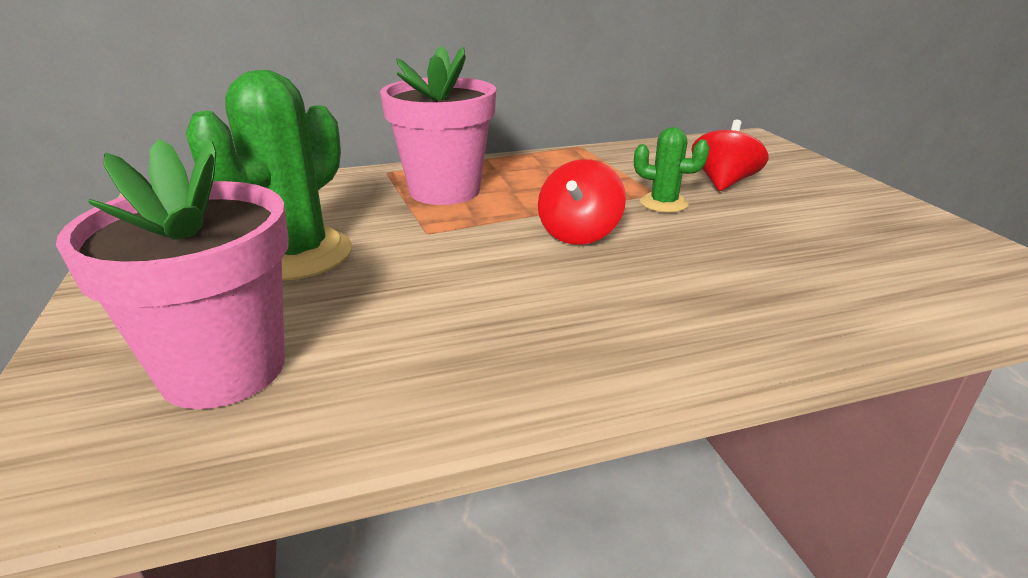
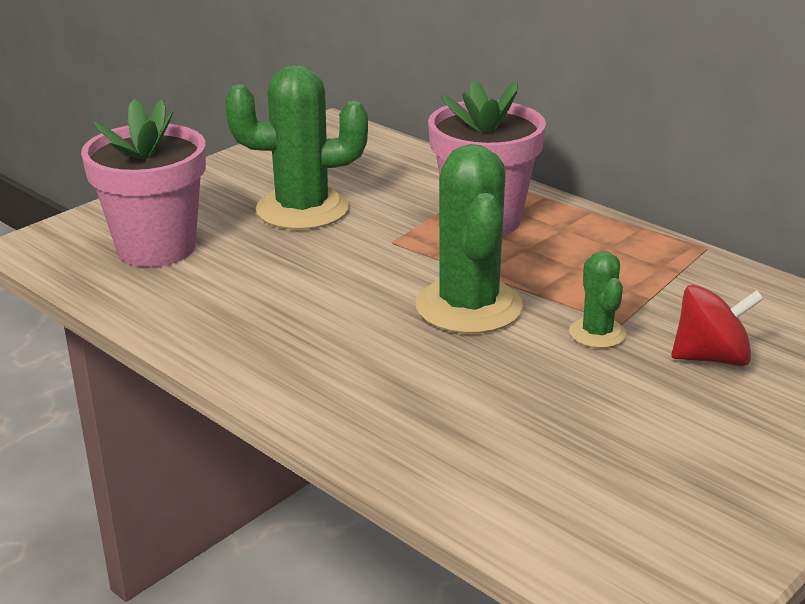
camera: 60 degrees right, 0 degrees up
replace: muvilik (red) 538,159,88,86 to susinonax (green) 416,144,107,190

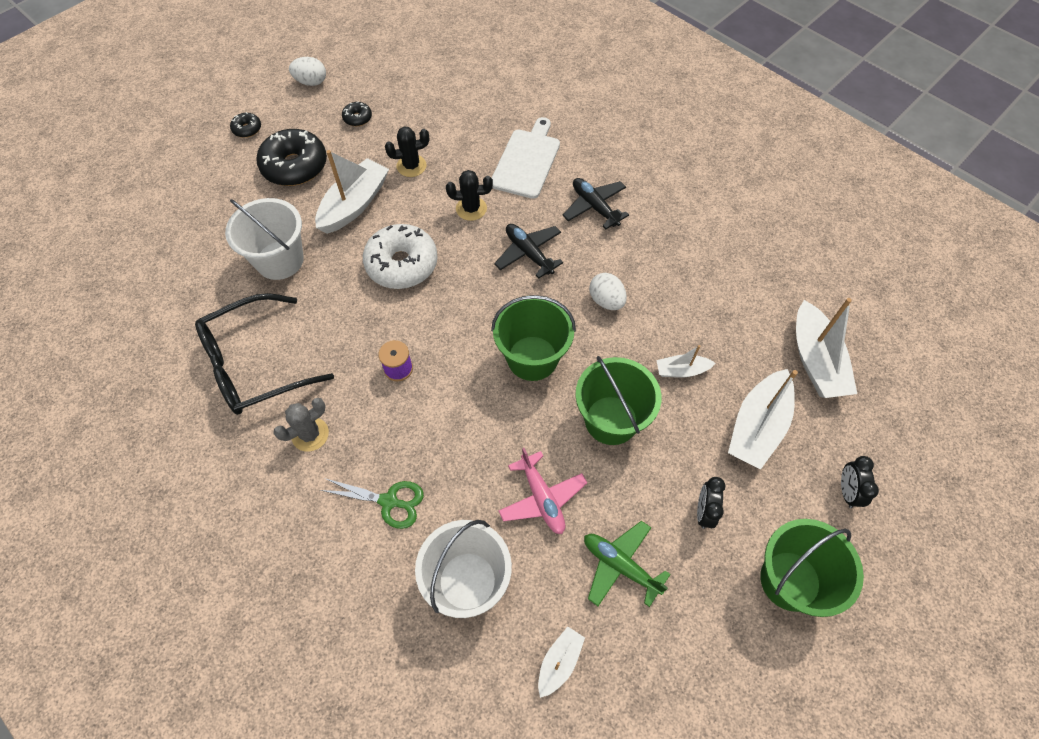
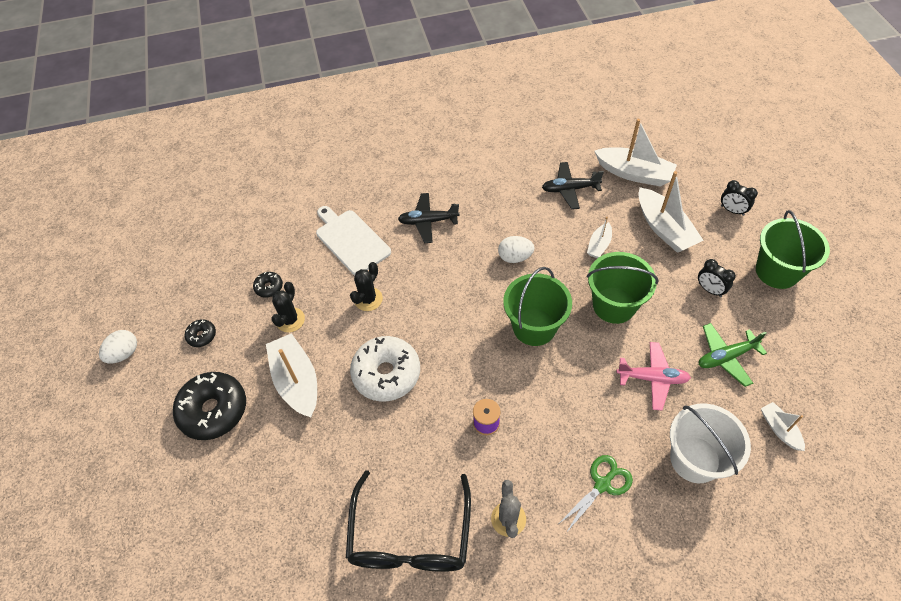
camera: 55 degrees left, 5 degrees down
delete: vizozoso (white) 225,198,79,82
move: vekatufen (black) 230,112,31,26 to 253,272,30,25; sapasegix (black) 494,224,69,55 to 542,162,62,48

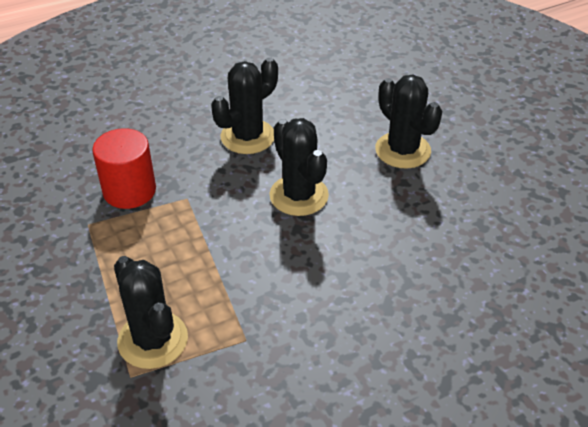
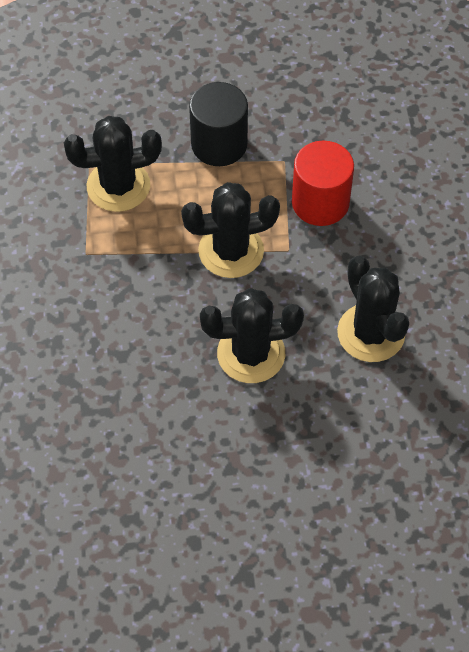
camera: 110 degrees right, 15 degrees up
insert: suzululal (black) 189,82,59,84
move: susinonax (black) 375,75,67,94 to 181,182,99,96

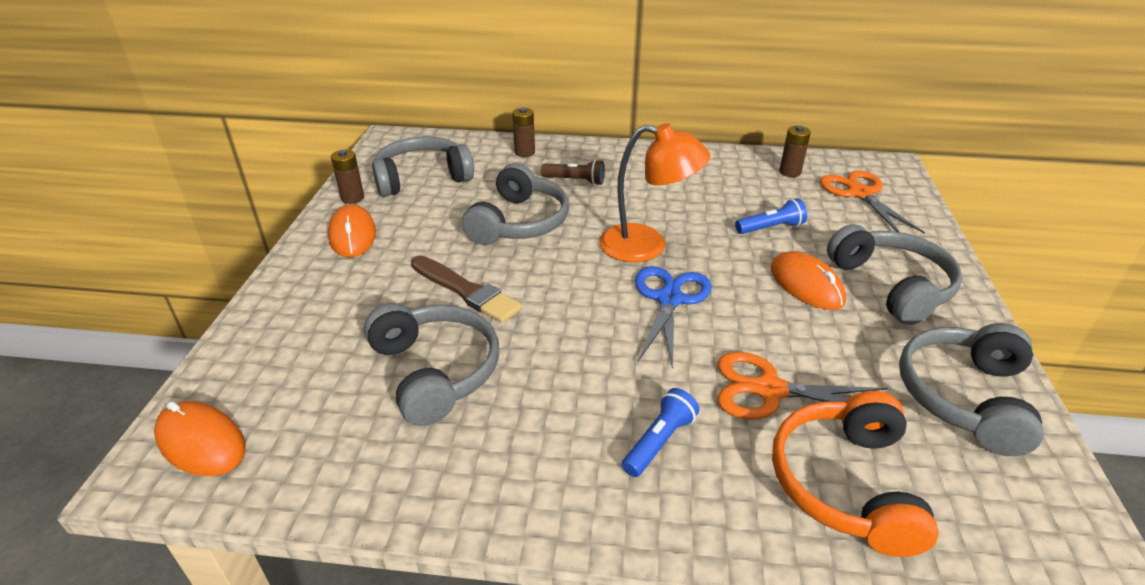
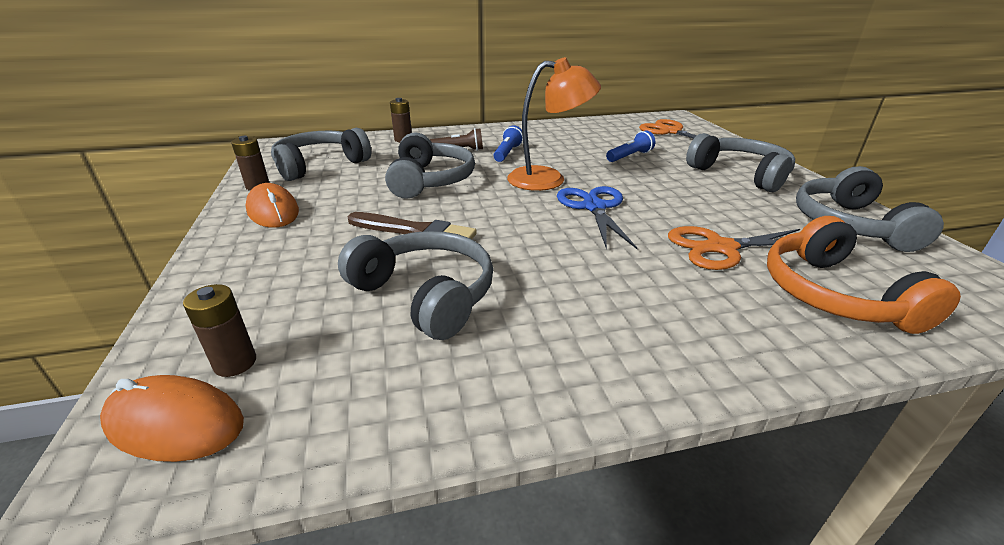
camera: 20 degrees left, 5 degrees down
delete: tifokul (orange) 771,251,75,59
move: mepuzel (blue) 622,388,77,89 to 493,125,30,37; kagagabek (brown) 779,126,32,51 to 183,284,73,93

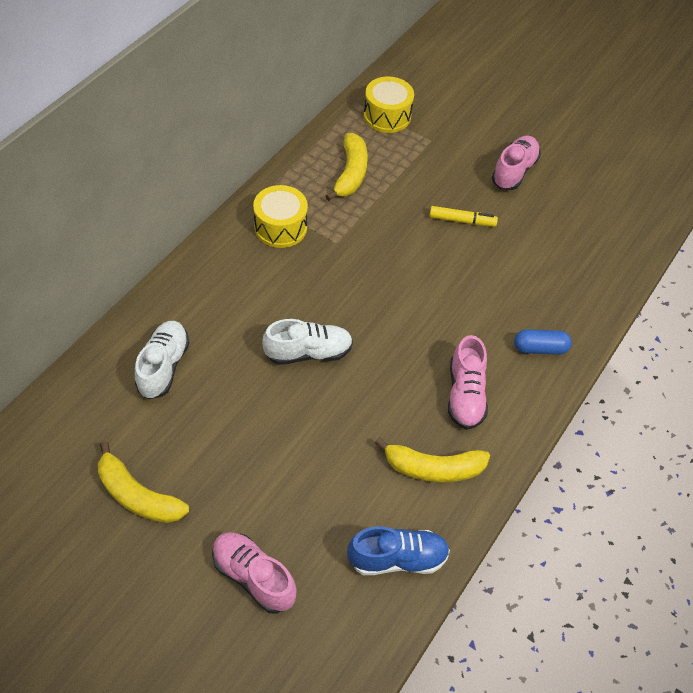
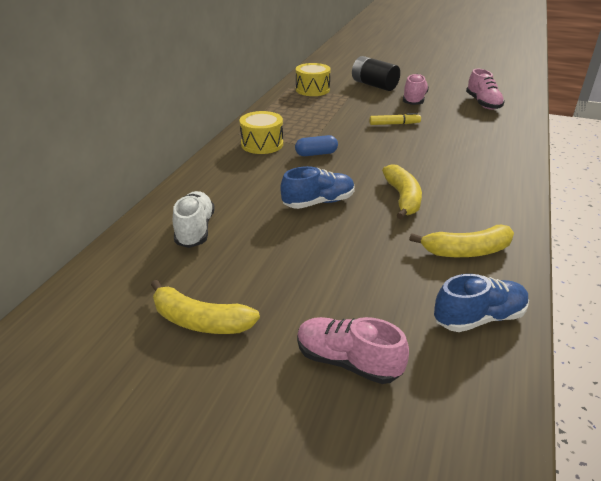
camera: 10 degrees left, 20 degrees down
insert: kagagabek (black) 352,56,48,35
move: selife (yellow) 326,133,42,68 to 382,164,40,55; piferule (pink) 448,335,40,95 to 466,69,39,41; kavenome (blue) 514,329,58,26 to 295,135,43,21
recolor: piferule (white) 262,319,91,46 to piferule (blue) 280,166,75,43

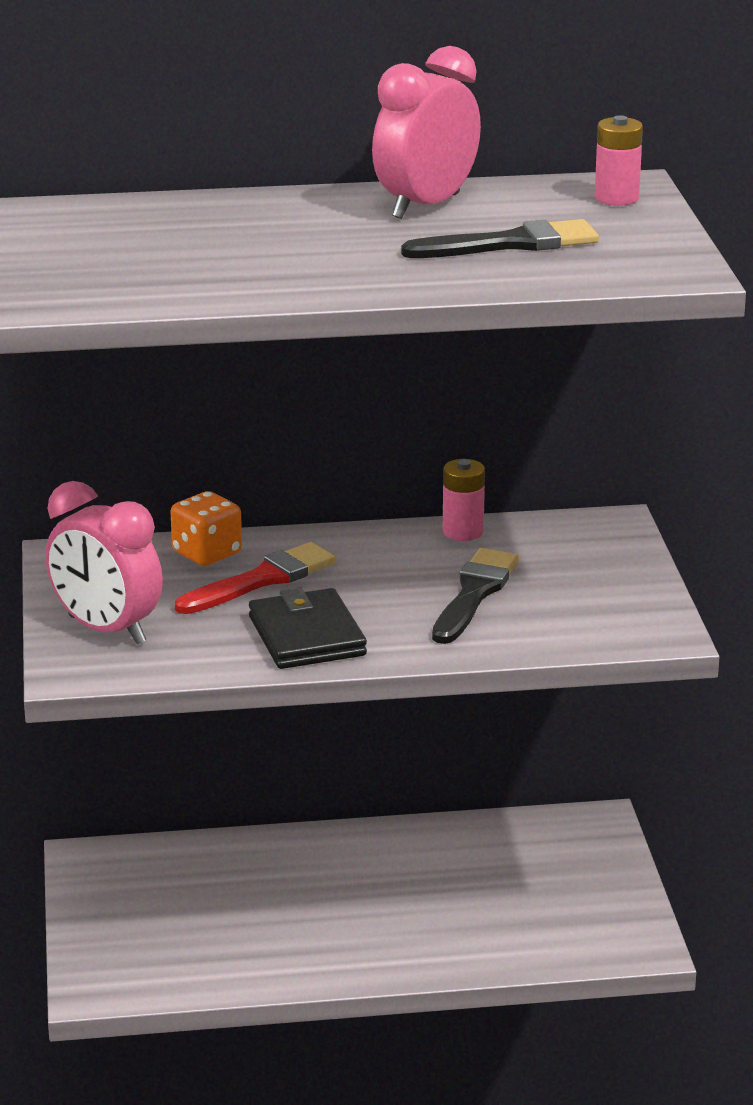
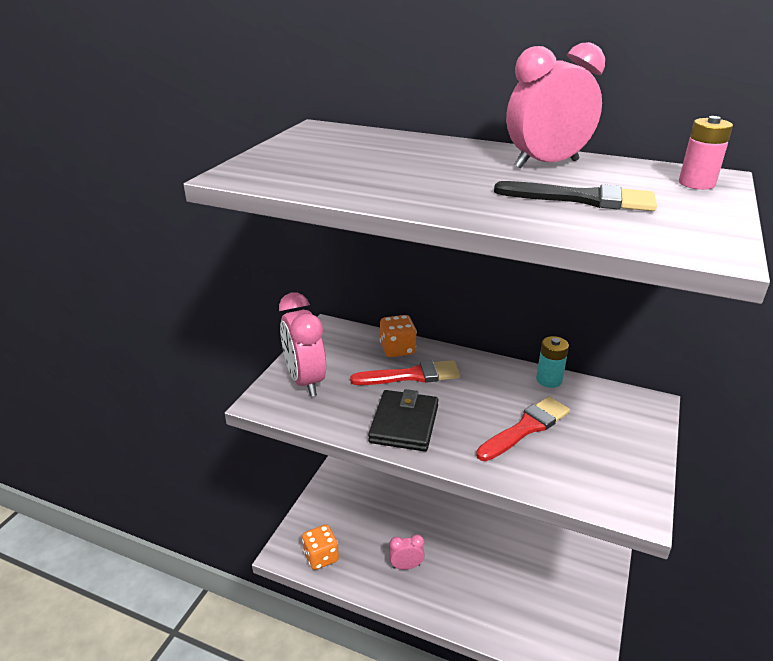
camera: 30 degrees right, 5 degrees up
insert: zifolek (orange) 302,524,37,46; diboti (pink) 389,534,36,36
recolor: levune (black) 432,548,87,96 to levune (red) 476,396,94,65; kagagabek (pink) 443,459,42,82 to kagagabek (turquoise) 536,336,33,52

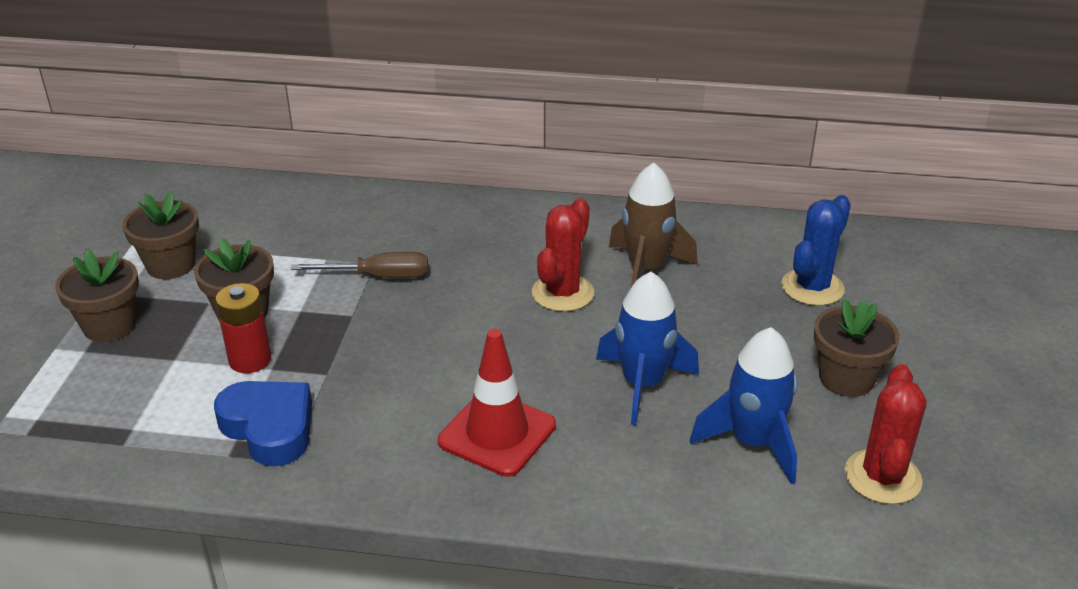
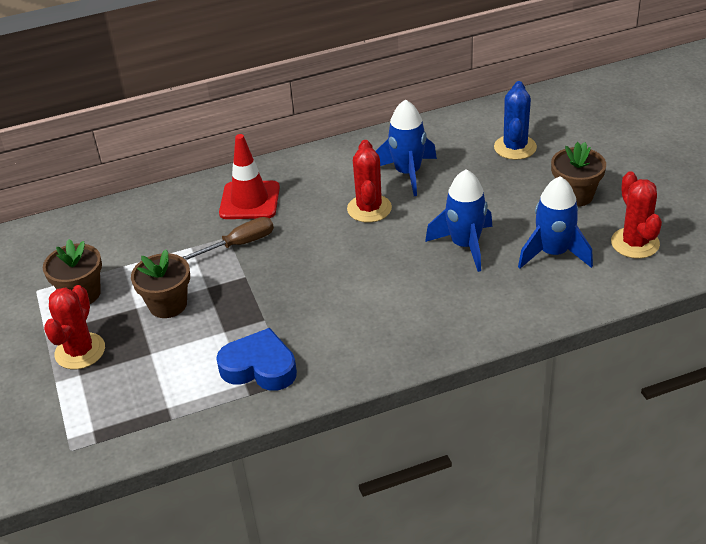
camera: 25 degrees left, 5 degrees up
delete: kagagabek (red) 216,283,55,90
move: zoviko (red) 438,329,118,148 to 219,134,61,85
replace: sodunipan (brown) 55,249,84,93 to susinonax (red) 44,285,61,84
recolor: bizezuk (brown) 609,163,89,124 to bizezuk (blue) 376,99,61,97

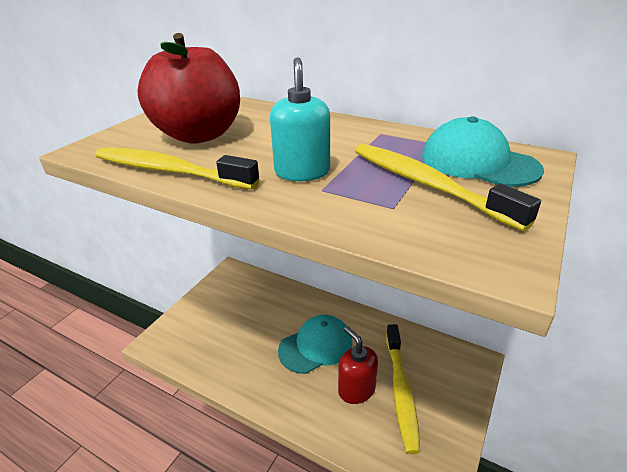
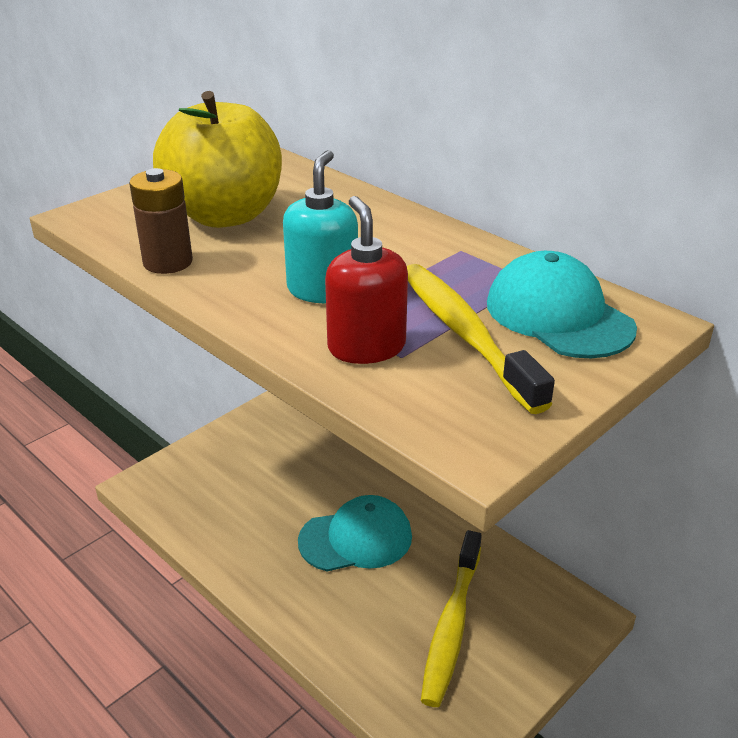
camera: 15 degrees right, 0 degrees up
move: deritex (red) 338,326,40,78 to 325,196,83,168
replace: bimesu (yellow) 95,147,165,42 to kagagabek (brown) 129,168,64,106
recolor: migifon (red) 137,33,103,111 to migifon (yellow) 153,91,129,137

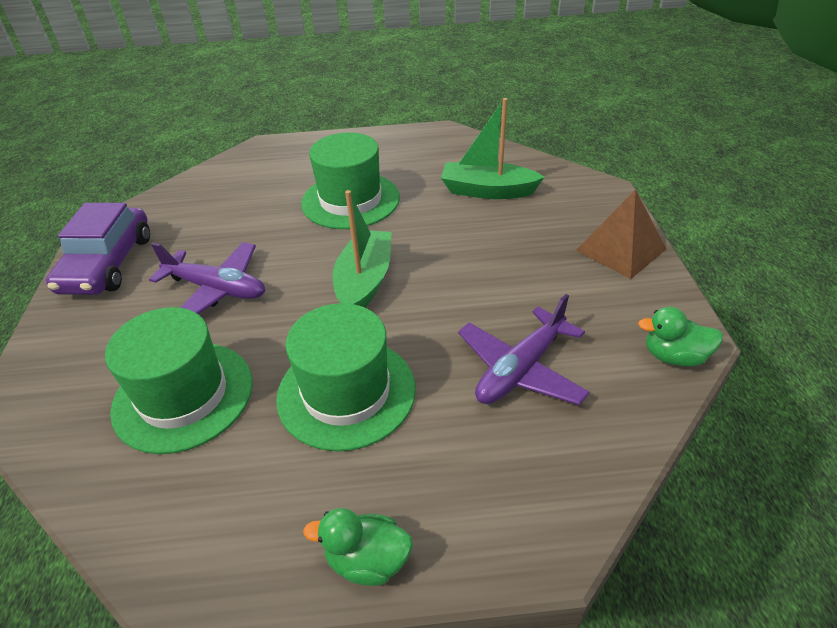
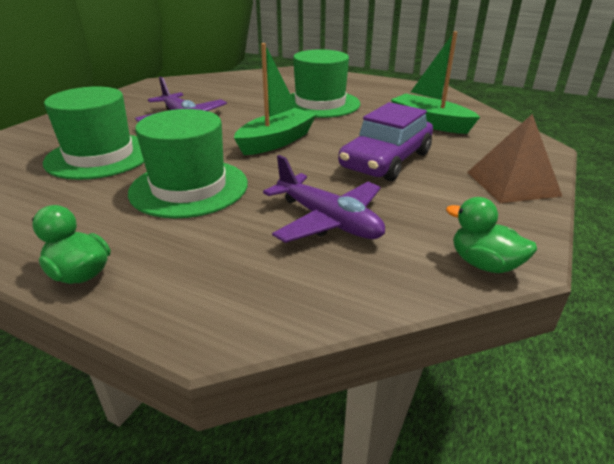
camera: 30 degrees right, 10 degrees down
move: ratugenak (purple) 46,203,104,92 to 338,102,95,79
rotate: sapasegix (purple) 458,294,132,111 = 263,155,122,88 120 degrees counterclockwise

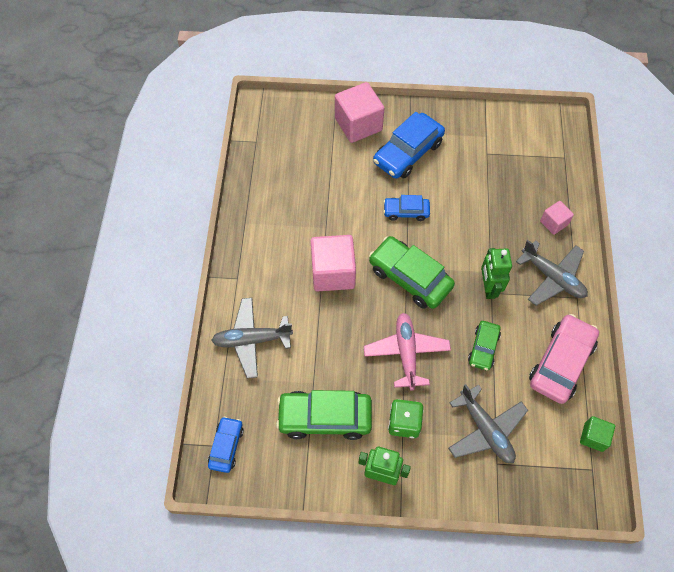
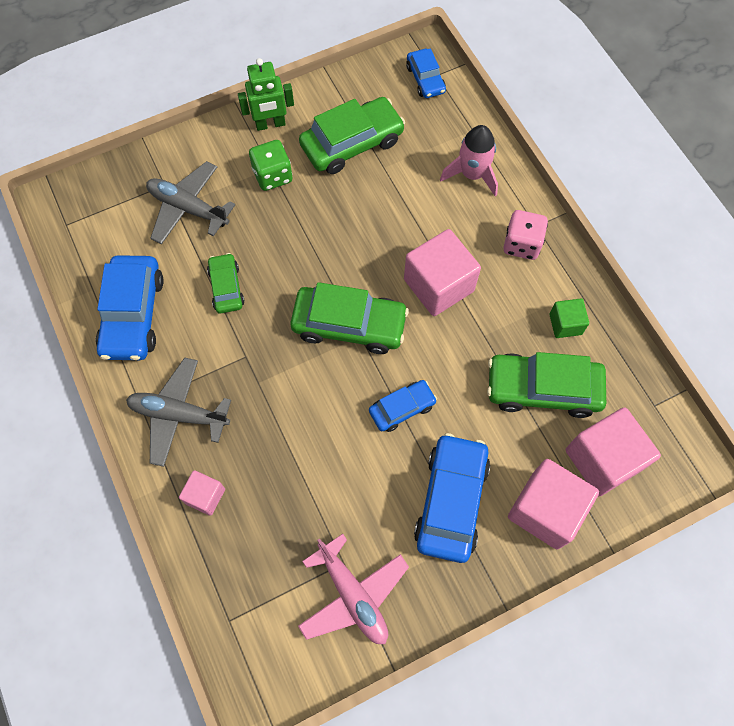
camera: 150 degrees right, 5 degrees up
delete: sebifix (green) 481,248,31,51
insert: ratugenak (green) 487,352,119,66; zifolek (pink) 503,210,45,50; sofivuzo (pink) 566,407,95,89
move: sapasegix (pink) 364,313,87,78 to 298,534,111,110; sofivuzo (green) 580,416,35,36 to 549,298,40,40
replace: sapasegix (grey) 211,298,82,80 to bizezuk (pink) 440,125,58,71
recolor: ratugenak (pink) 529,314,70,90 to ratugenak (blue) 96,255,68,105

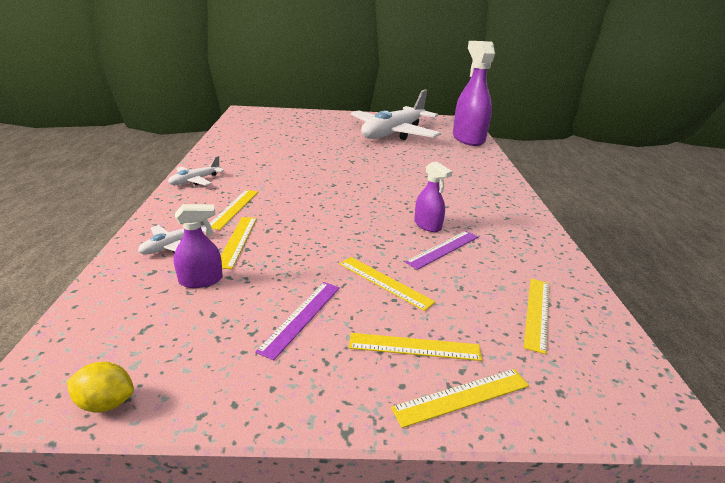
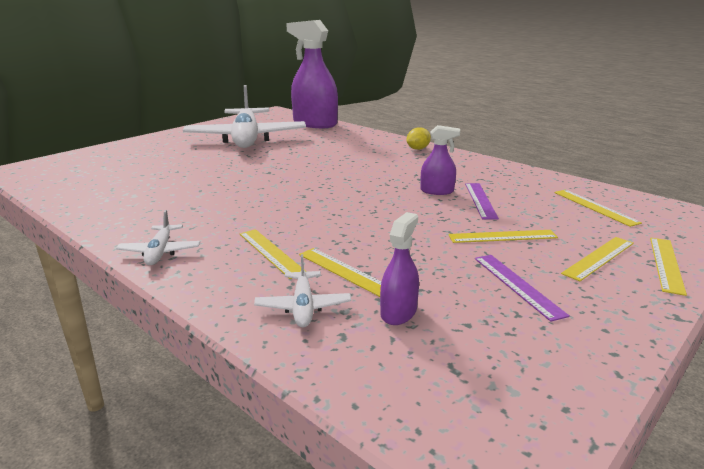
camera: 45 degrees left, 5 degrees down
move: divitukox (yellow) 67,362,67,51 to 407,127,24,23

